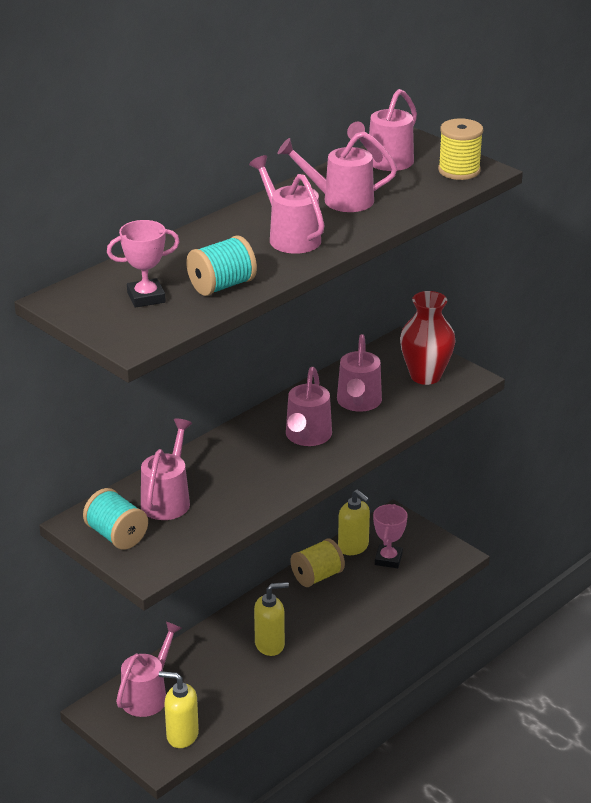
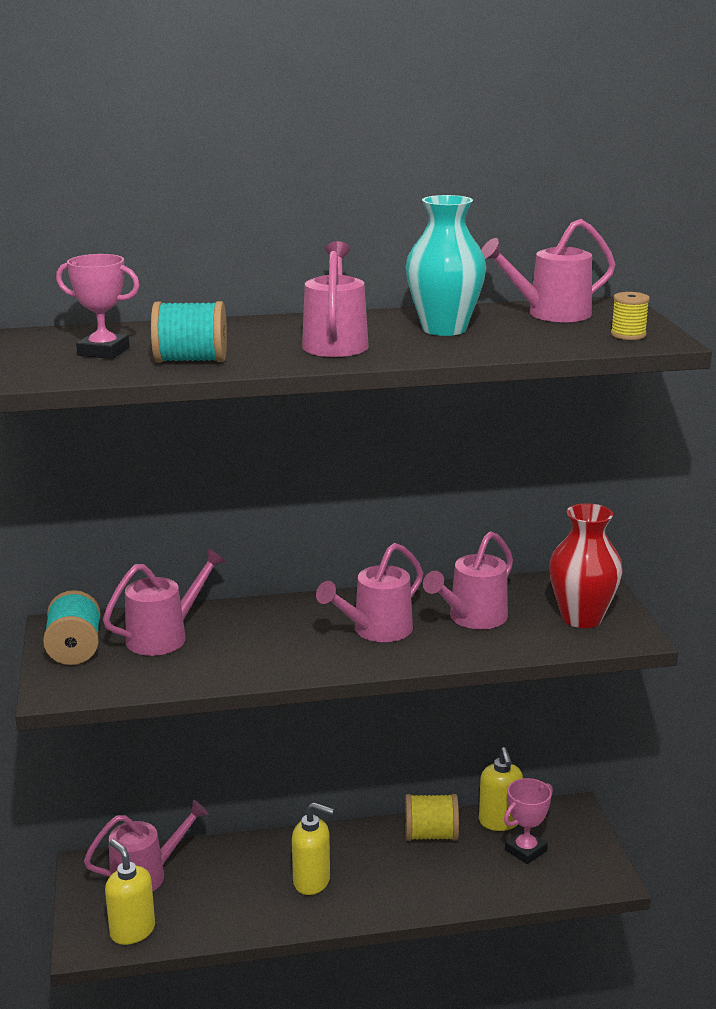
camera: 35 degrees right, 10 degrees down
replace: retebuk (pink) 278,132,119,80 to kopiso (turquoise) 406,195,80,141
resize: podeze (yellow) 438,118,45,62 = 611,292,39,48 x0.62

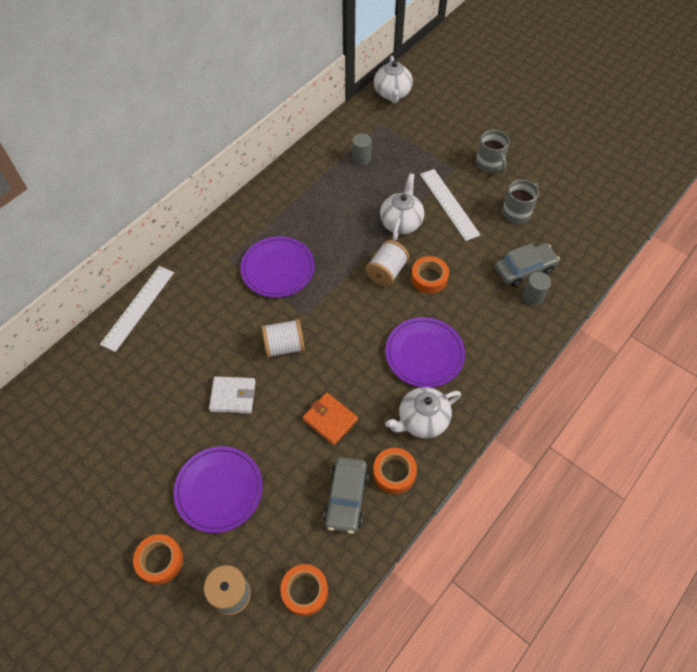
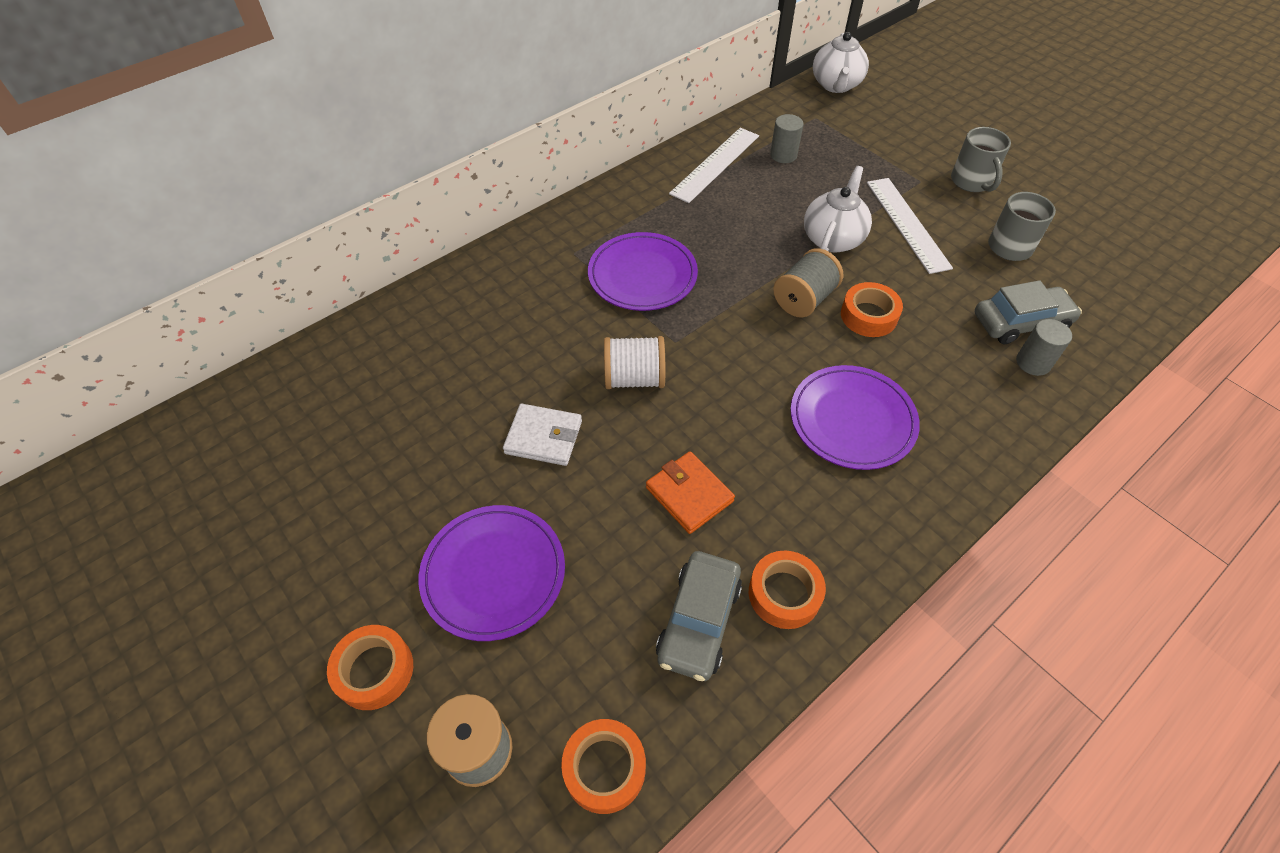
camera: 10 degrees right, 5 degrees down
delete: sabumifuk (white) 385,387,76,52
move: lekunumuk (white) 100,266,74,86 to 669,128,90,75
recolor: podeze (white) 365,240,44,47 to podeze (grey) 773,248,70,70

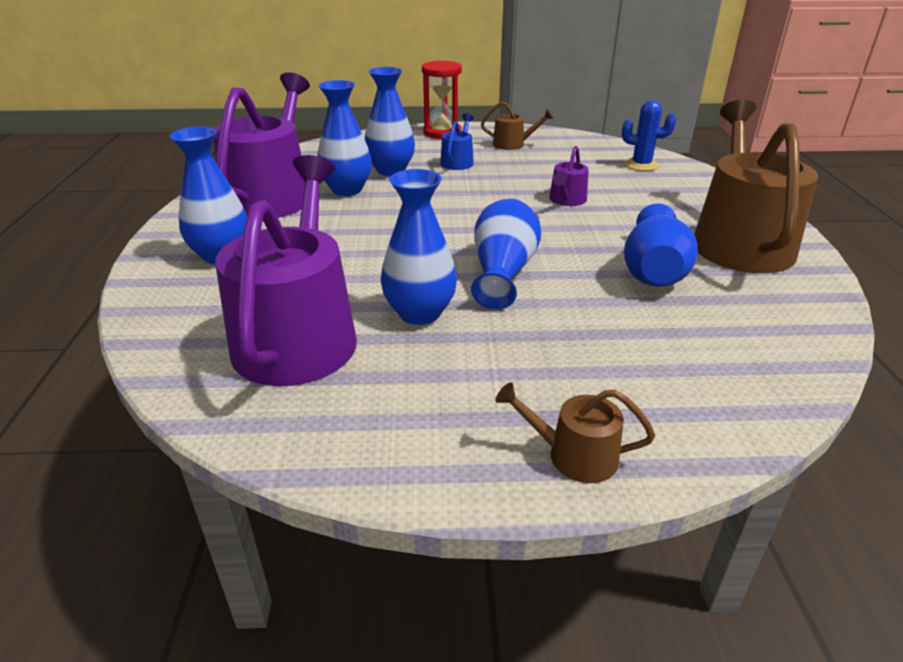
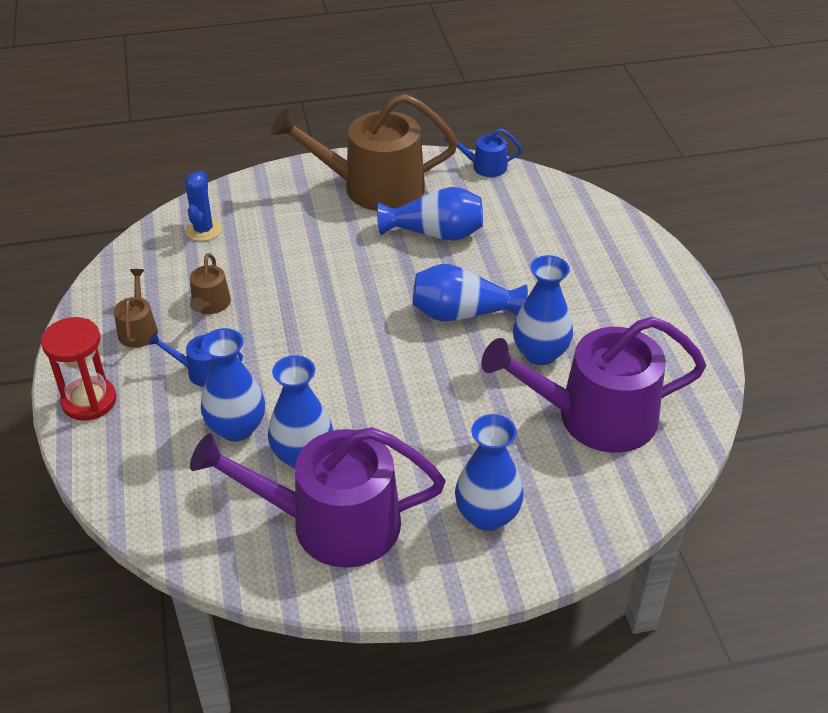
camera: 100 degrees left, 10 degrees up
delete: retebuk (purple) 549,146,40,60
insert: retebuk (blue) 444,128,78,49
move: retebuk (brown) 495,382,160,101 to 190,253,41,61

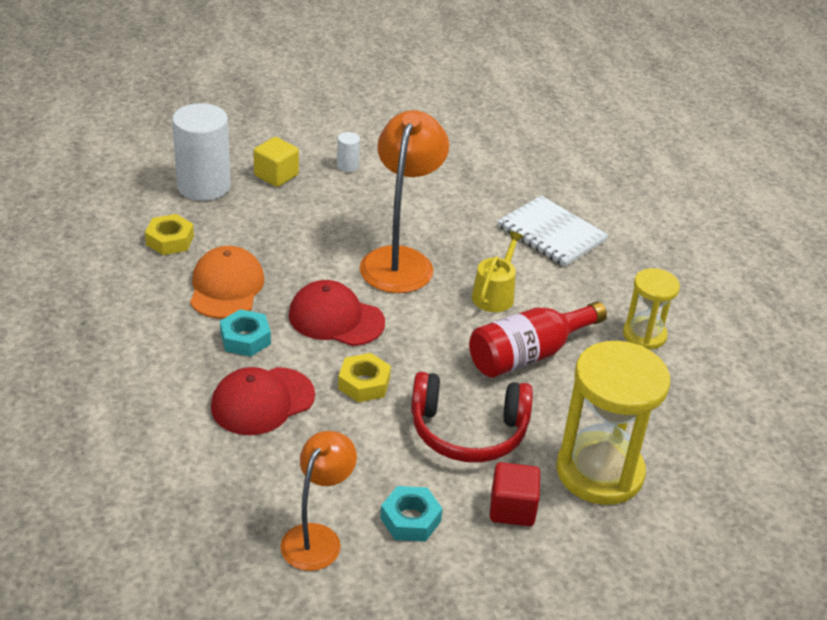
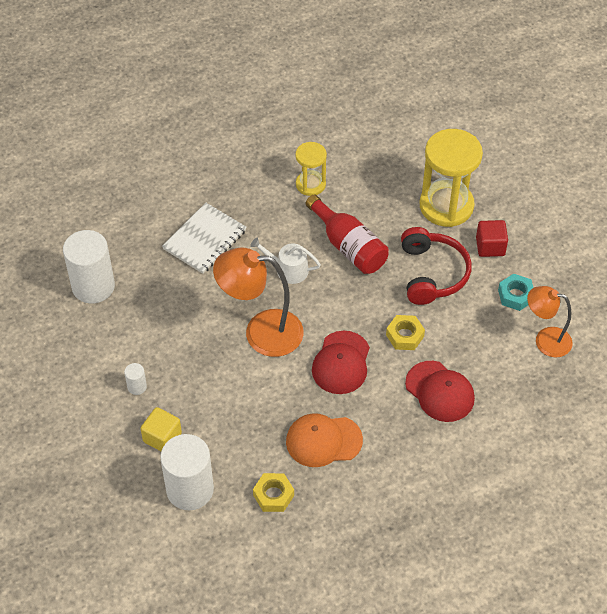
camera: 95 degrees left, 15 degrees up
delete: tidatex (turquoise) 220,309,51,48
insert: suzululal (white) 63,230,52,74
recolor: retebuk (yellow) 472,231,52,81 to retebuk (white) 250,238,71,46

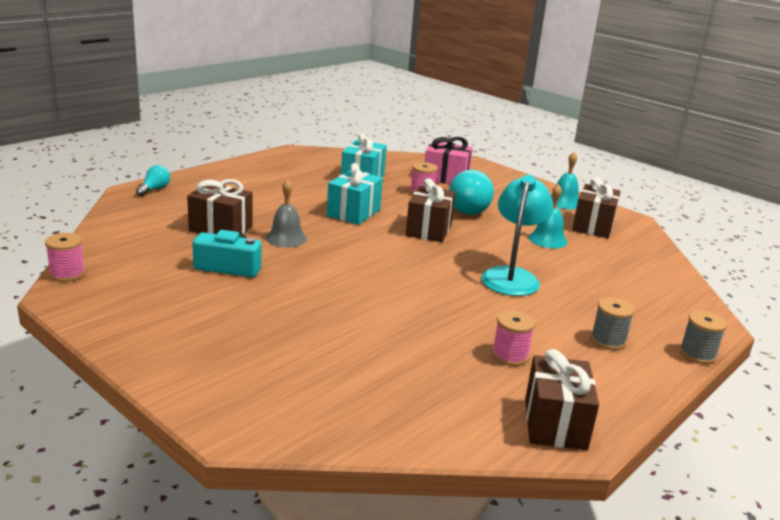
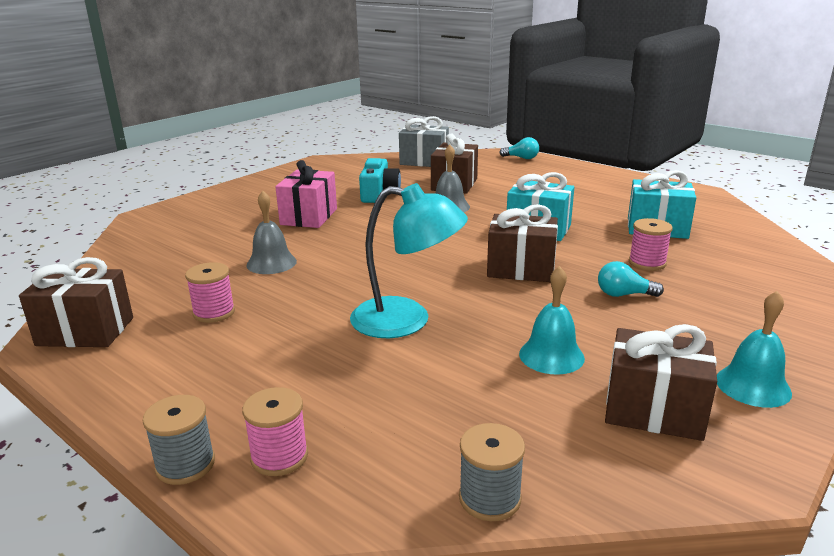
camera: 90 degrees right, 0 degrees up
insert: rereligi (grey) 246,191,51,83; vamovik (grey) 399,116,50,51
move: podeze (pink) 45,233,40,49 to 242,387,66,89; vamovik (pink) 425,137,48,47 to 275,160,62,68; podeze (grey) 591,297,44,53 to 459,423,66,98
resize: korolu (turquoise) 449,170,45,45 = 598,261,66,36 x0.52

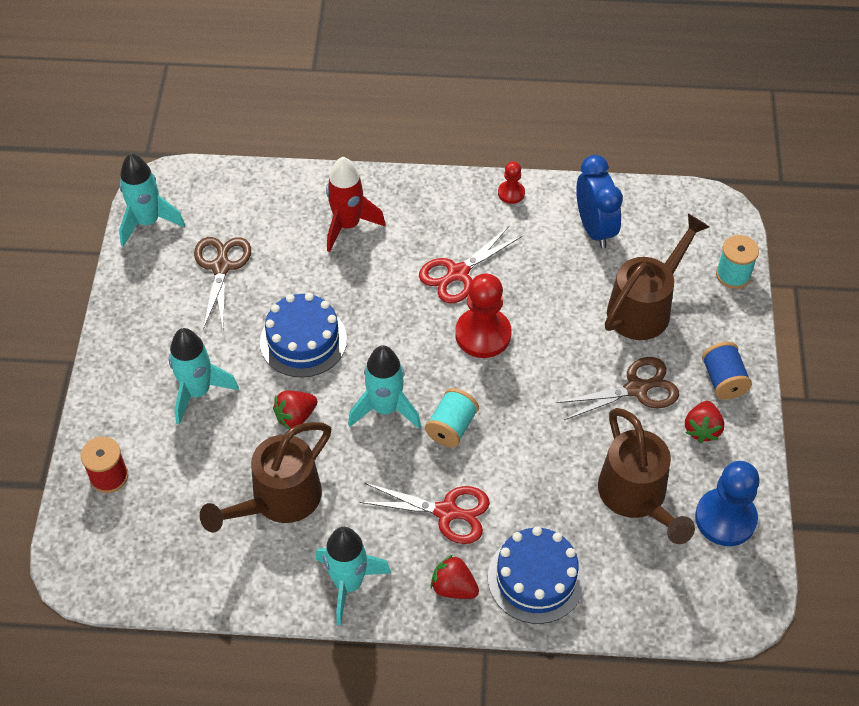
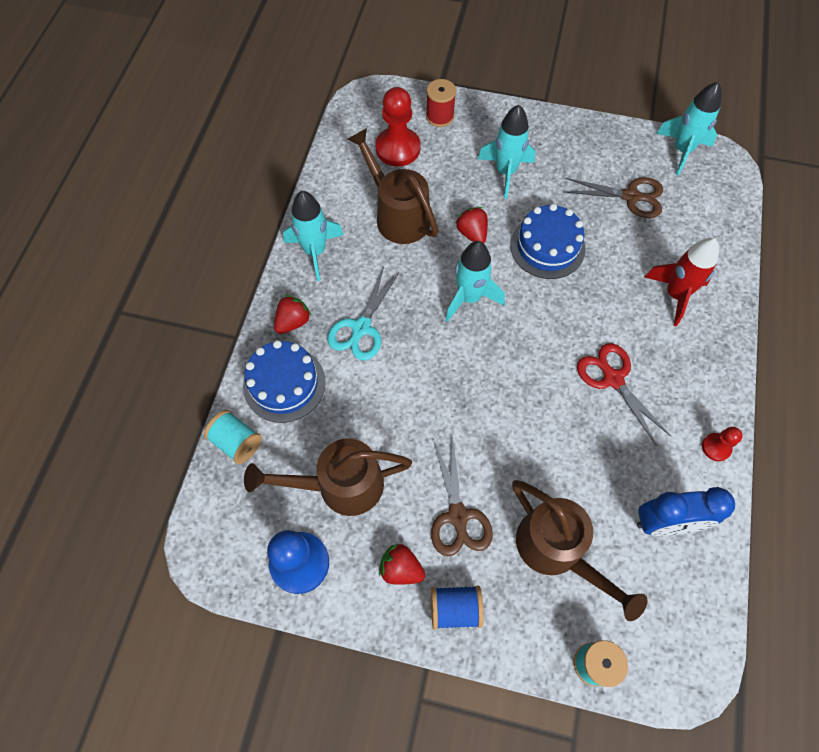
camera: 100 degrees right, 10 degrees up
move: podeze (turquoise) 425,388,54,59 to 204,410,58,54; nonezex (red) 455,274,57,84 to 375,87,46,79
recolor: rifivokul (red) 359,483,131,61 to rifivokul (turquoise) 327,266,72,94

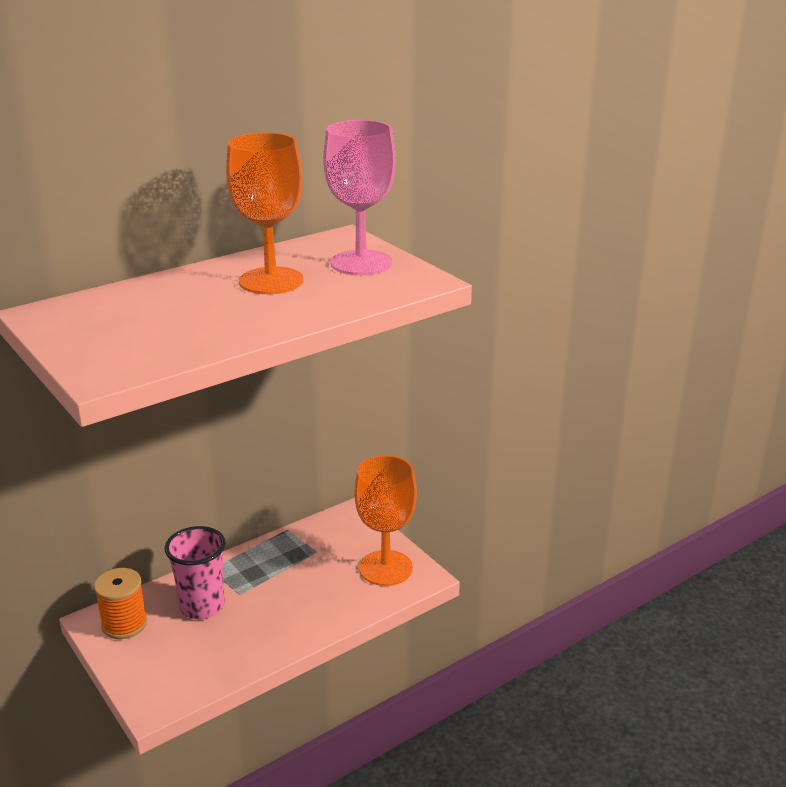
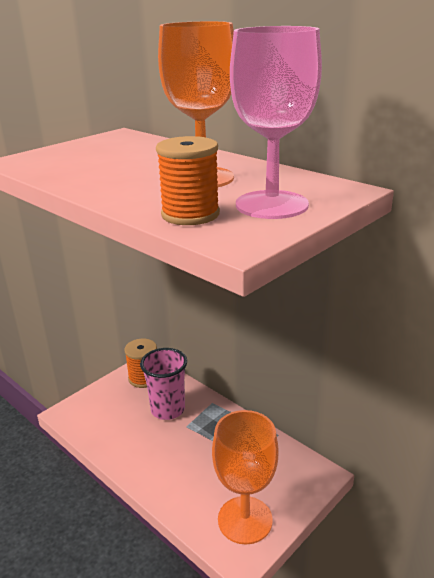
camera: 80 degrees right, 0 degrees up
insert: podeze (orange) 156,136,64,89

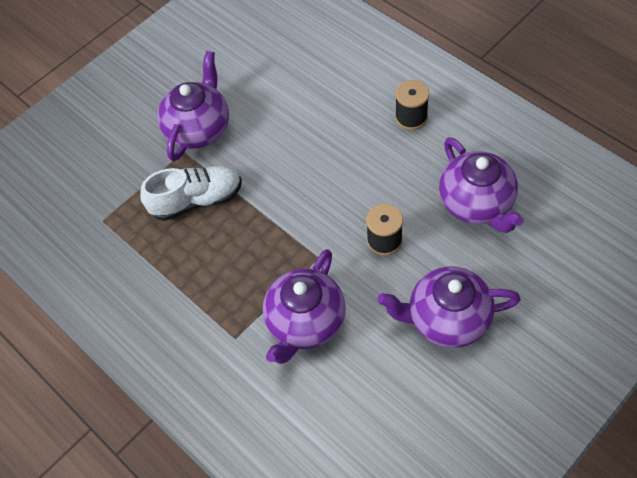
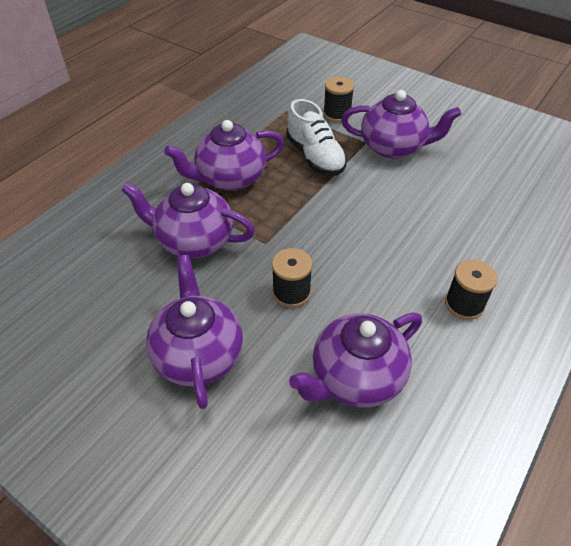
camera: 75 degrees right, 10 degrees down
insert: sabumifuk (purple) 164,120,120,71; podeze (black) 323,76,31,46

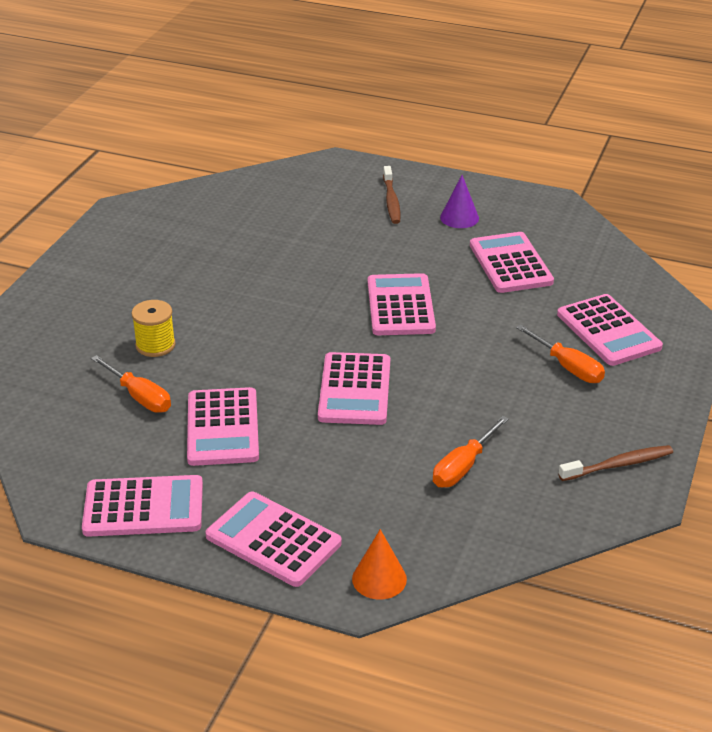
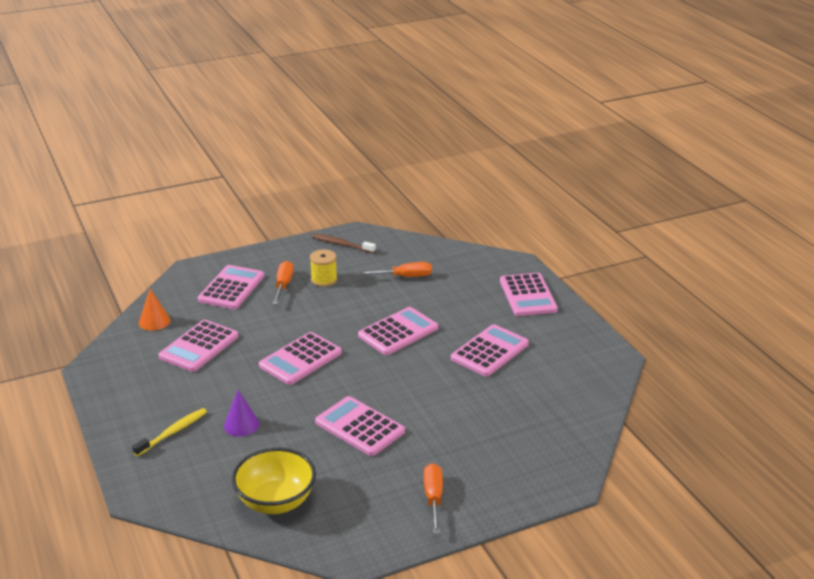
camera: 135 degrees left, 5 degrees down
insert: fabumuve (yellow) 232,448,84,66
move: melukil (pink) 82,475,121,62 to 315,396,90,60; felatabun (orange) 91,355,80,58 to 424,463,19,71; podeze (yellow) 131,300,45,57 to 310,249,27,38; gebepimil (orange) 352,529,55,71 to 139,289,31,42; gebepimil (purple) 440,175,39,53 to 224,390,35,47
recolor: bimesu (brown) 383,166,18,58 to bimesu (yellow) 132,408,75,48

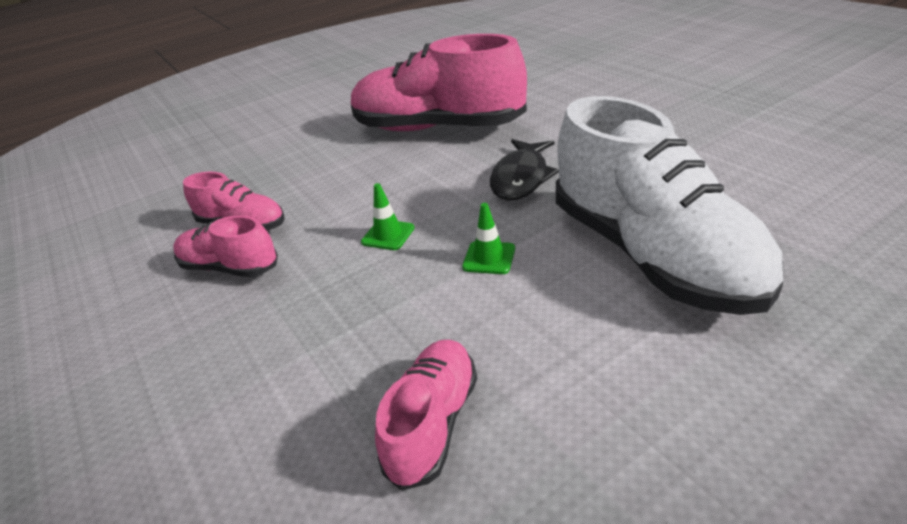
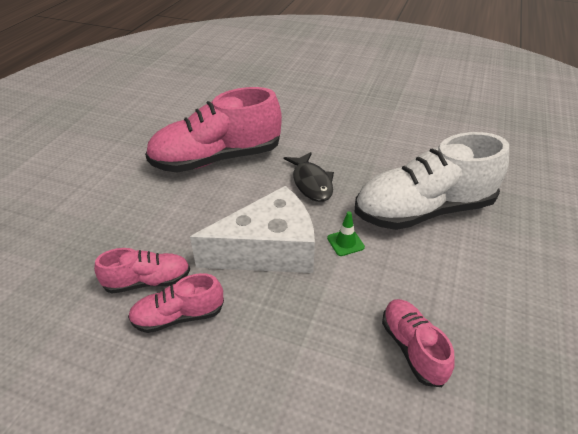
camera: 40 degrees left, 5 degrees up
replace: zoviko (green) 361,183,54,67 to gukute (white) 190,186,125,87
rotate: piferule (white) 556,96,227,219 = 355,132,154,98 135 degrees clockwise

